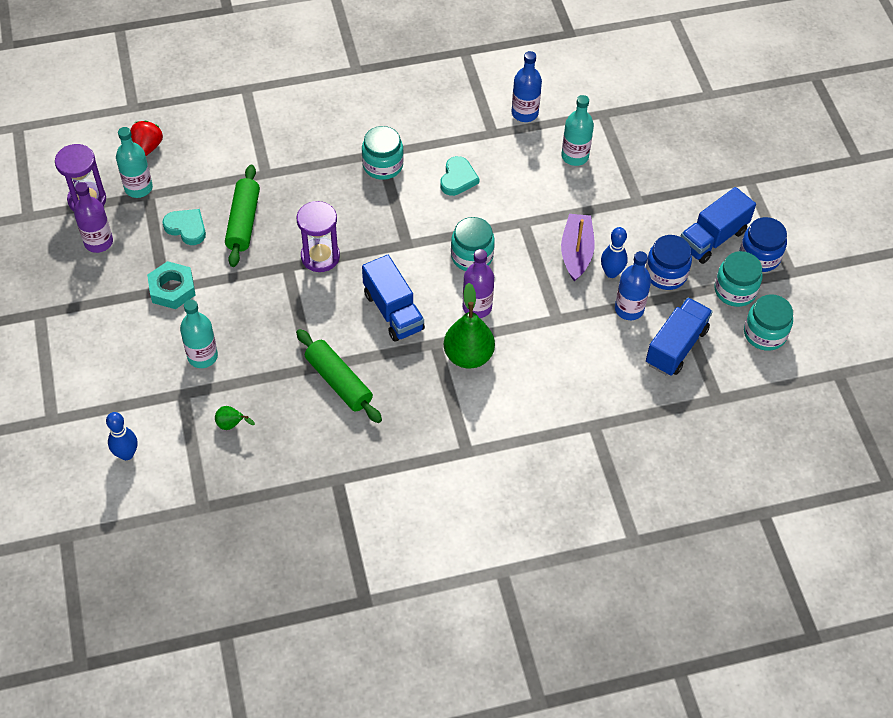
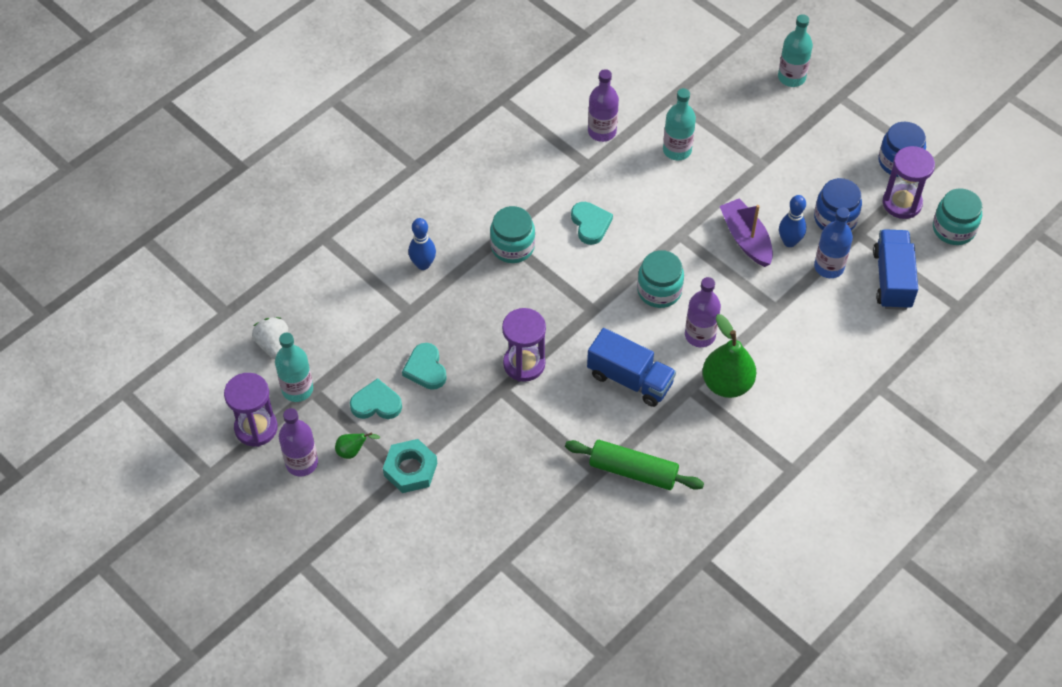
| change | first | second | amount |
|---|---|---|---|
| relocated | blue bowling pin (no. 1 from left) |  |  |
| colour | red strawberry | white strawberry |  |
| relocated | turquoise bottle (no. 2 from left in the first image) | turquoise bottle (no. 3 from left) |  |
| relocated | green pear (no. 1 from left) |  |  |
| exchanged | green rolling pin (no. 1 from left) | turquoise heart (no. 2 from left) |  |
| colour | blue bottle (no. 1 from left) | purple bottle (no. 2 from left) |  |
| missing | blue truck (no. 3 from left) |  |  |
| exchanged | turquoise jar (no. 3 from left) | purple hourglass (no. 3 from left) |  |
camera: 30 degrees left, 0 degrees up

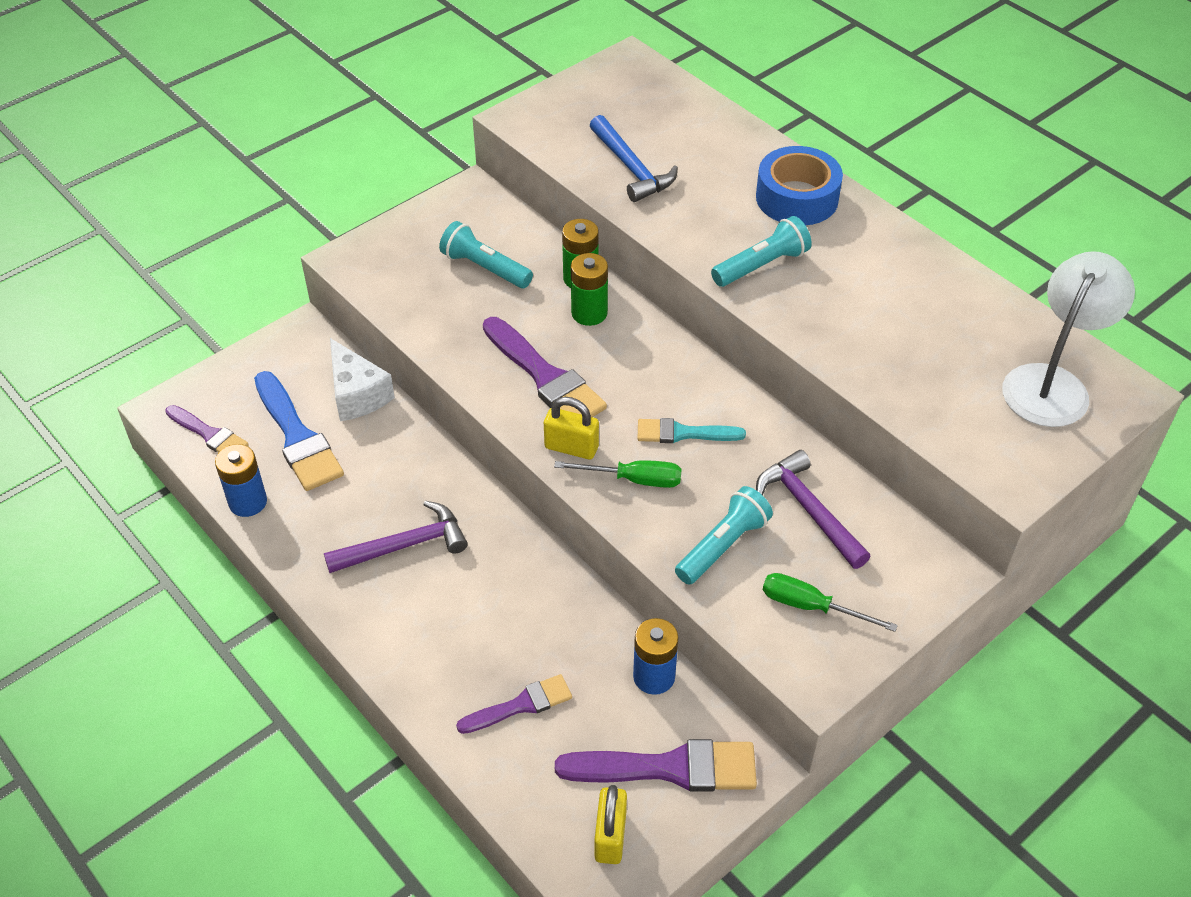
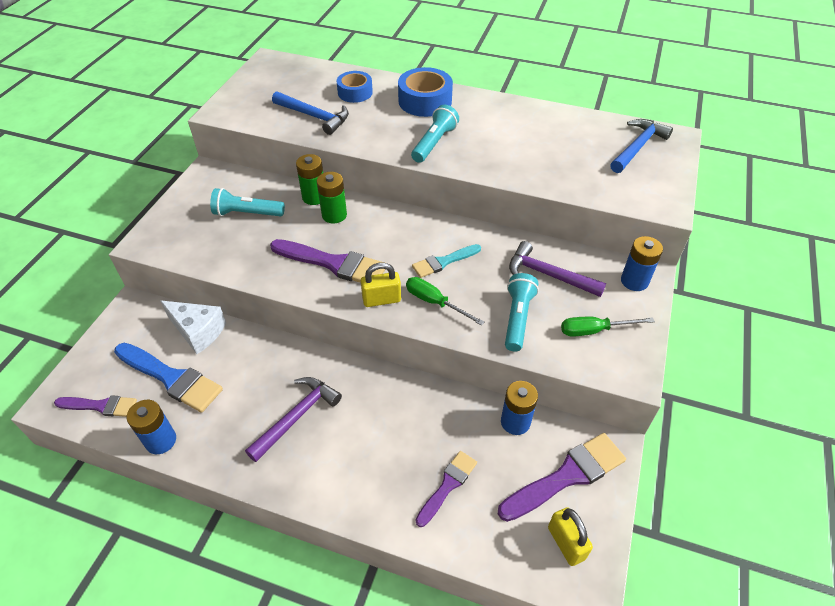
| change | first | second | amount |
|---|---|---|---|
| spun | green screwdriver (no. 1 from left) |  | 120 degrees counterclockwise |
| exchanged | white lamp | blue hammer (no. 2 from left) |  |
| appeared |  | blue tape (no. 1 from left) |  |
| appeared |  | blue battery (no. 3 from left) |  |
camera: 30 degrees left, 0 degrees up

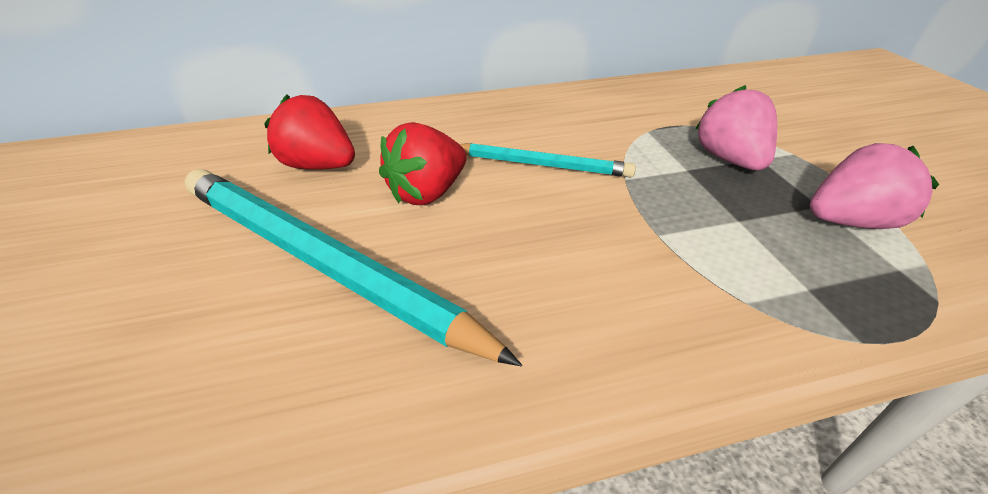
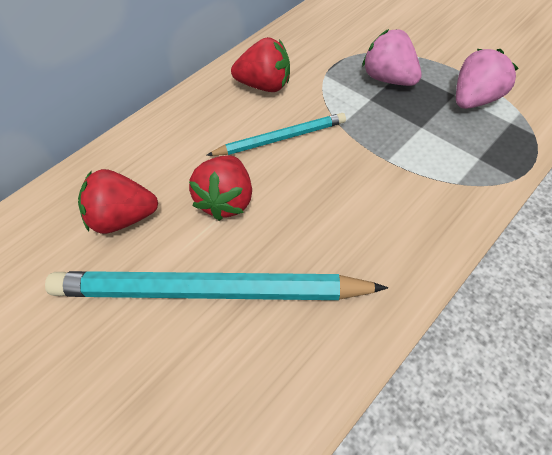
| change | first | second | amount |
|---|---|---|---|
| appeared |  | red strawberry (no. 3 from left) |  |
camera: 30 degrees left, 15 degrees up

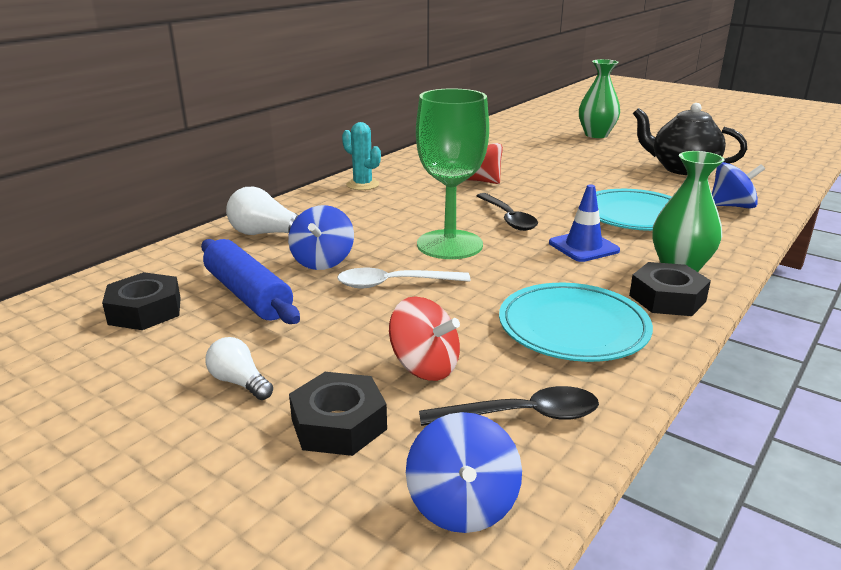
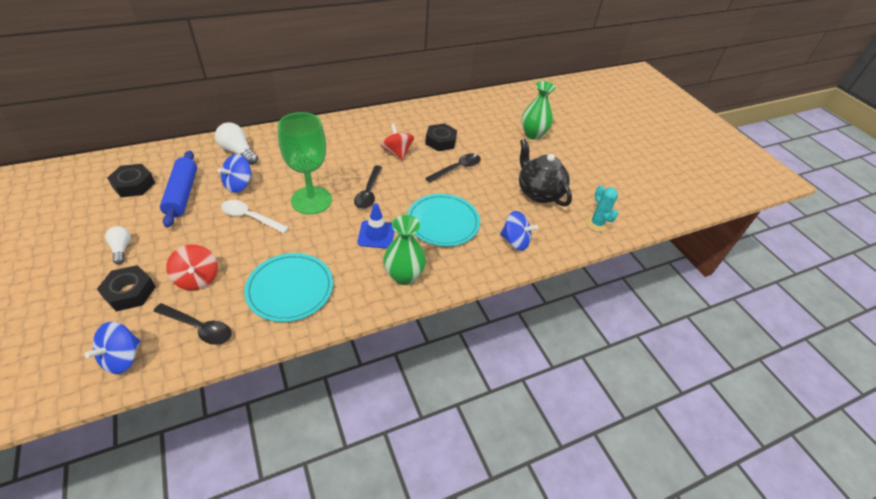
| change | first | second | amount |
|---|---|---|---|
| relocated | turquoise cactus |  |  |
| relocated | black nut (no. 3 from left) |  |  |
| appeared |  | black spoon (no. 3 from left) |  |
camera: 25 degrees right, 20 degrees up

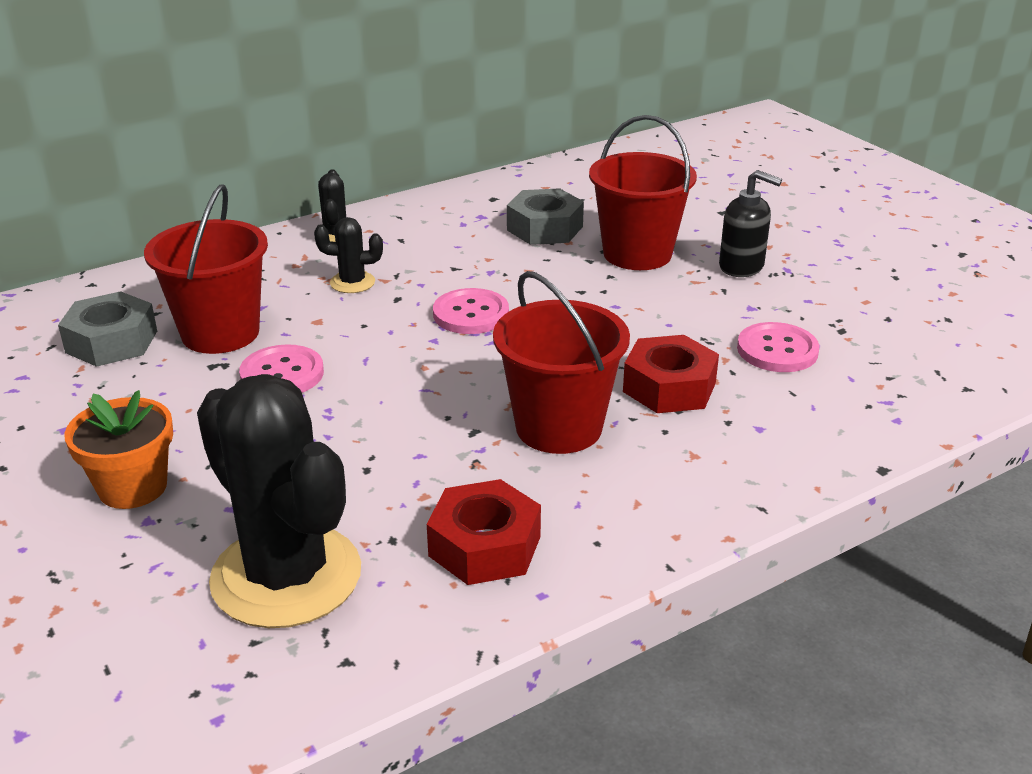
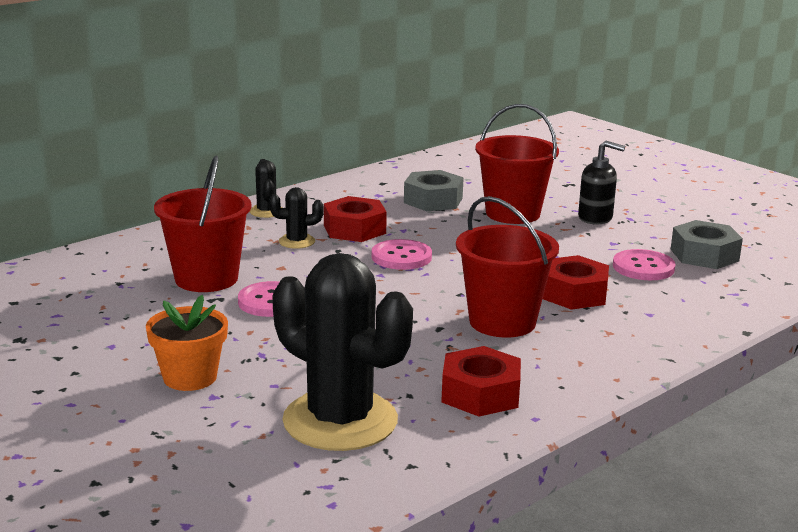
| change | first | second | amount |
|---|---|---|---|
| relocated | grey nut (no. 1 from left in the first image) | grey nut (no. 2 from left) |  |
| appeared |  | red nut (no. 1 from left) |  |
camera: 10 degrees left, 10 degrees down

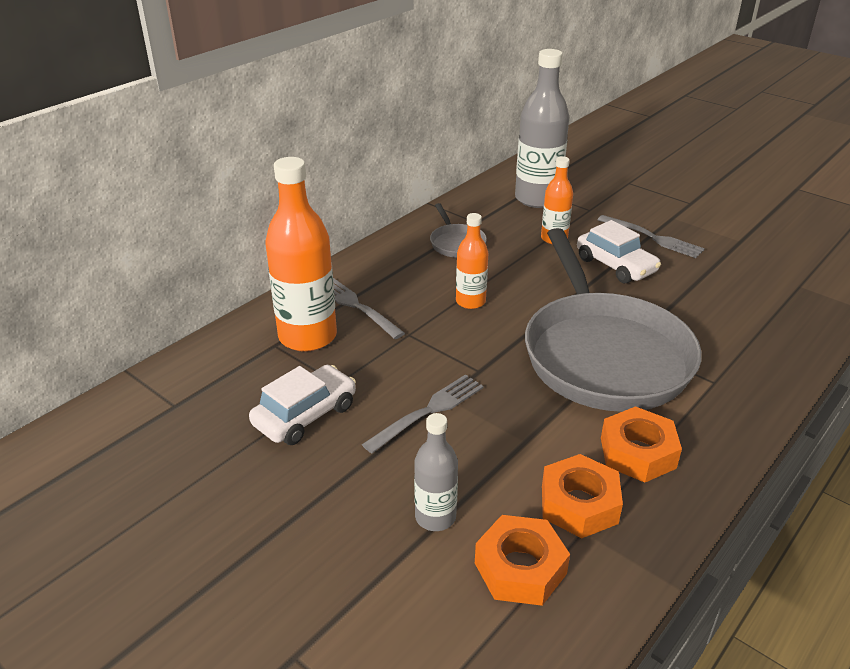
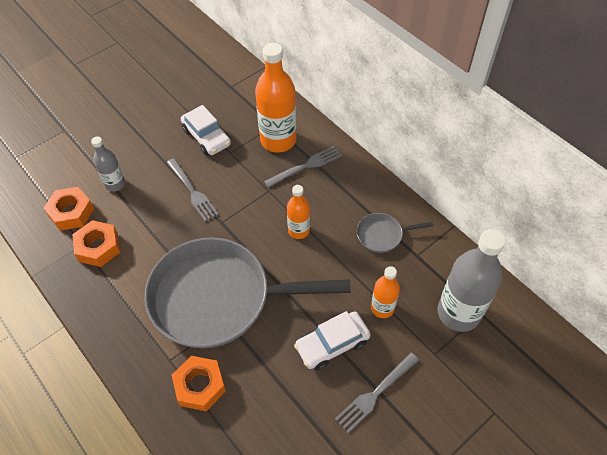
| change | first | second | amount |
|---|---|---|---|
| relocated | orange nut (no. 3 from left) |  |  |
camera: 100 degrees right, 20 degrees up

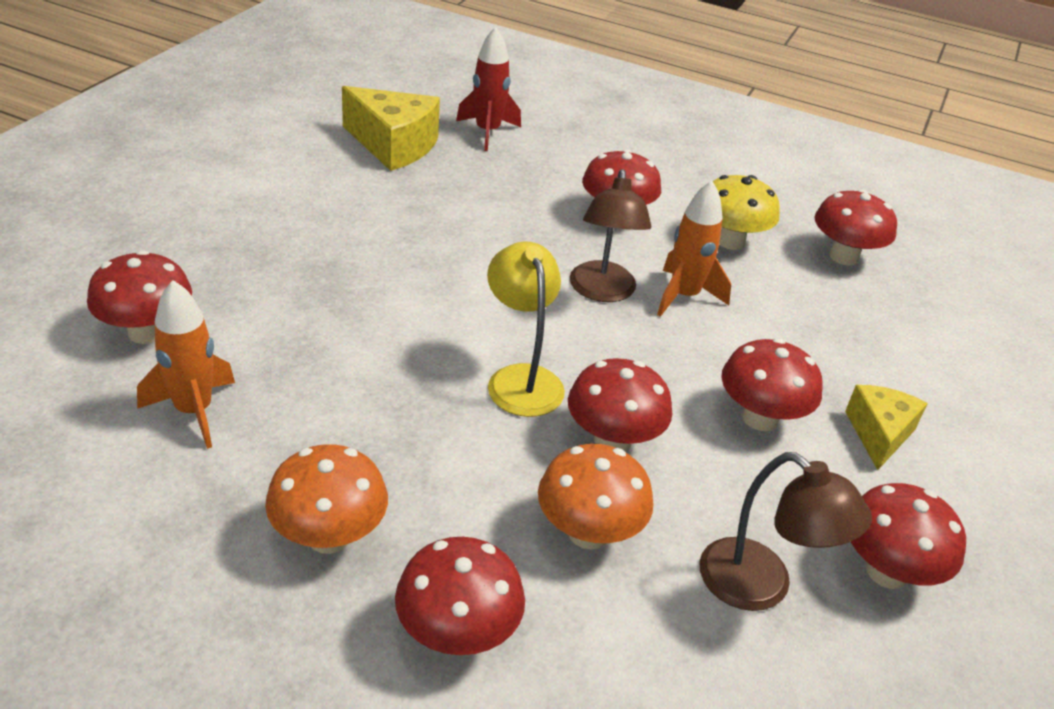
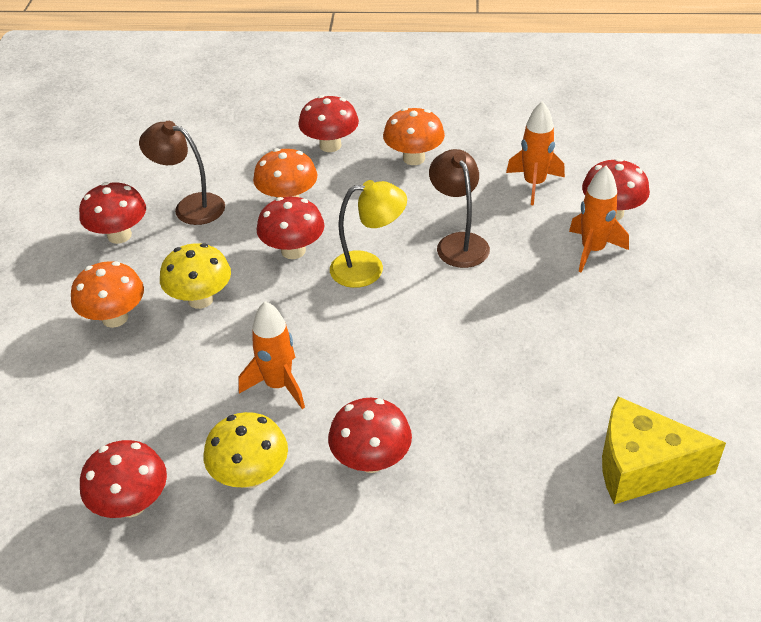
| change | first | second | amount |
|---|---|---|---|
| missing | red rocket |  |  |
| spun | yellow lamp |  | 60 degrees counterclockwise |
| relocated | brown lamp (no. 1 from left in the first image) | brown lamp (no. 2 from left) |  |
| colour | red mushroom (no. 5 from left) | yellow mushroom (no. 1 from left) |  |
| exchanged | yellow cheese (no. 2 from left) | orange mushroom (no. 1 from left) |  |
| appeared |  | orange rocket (no. 3 from left) |  |
camera: 165 degrees right, 5 degrees up

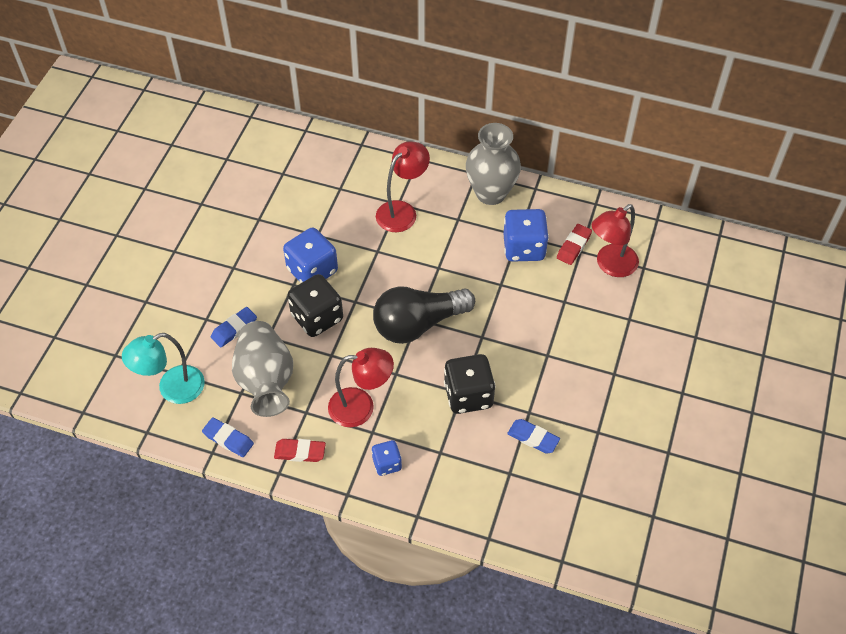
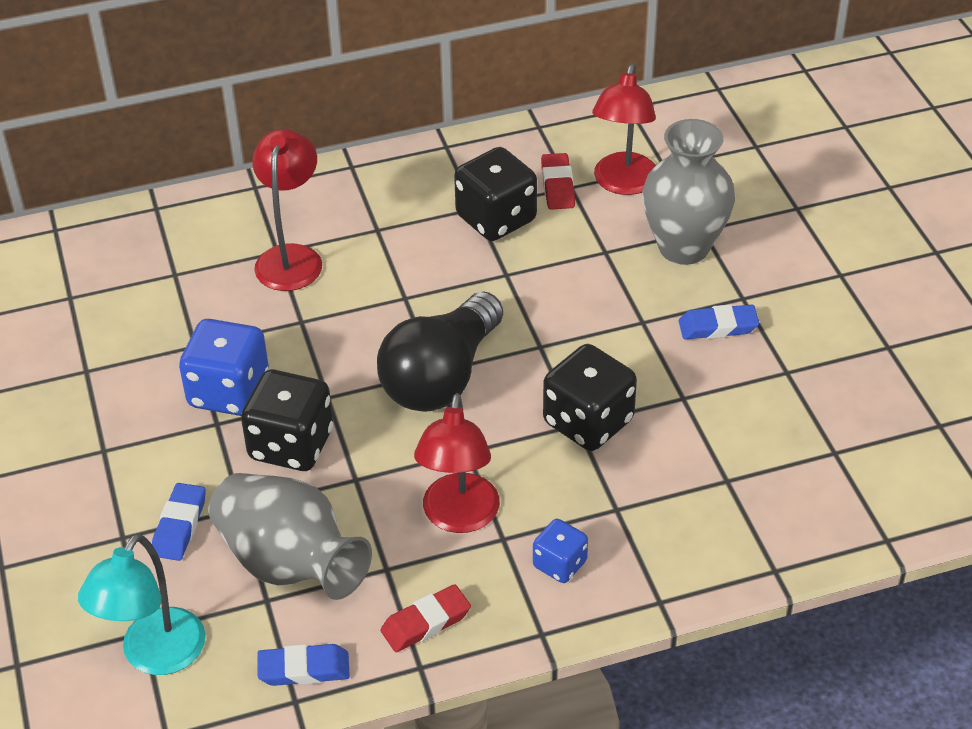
| change | first | second | amount |
|---|---|---|---|
| spun | red lamp (no. 1 from left in the first image) | red lamp (no. 2 from left) | 135 degrees clockwise |
| relocated | grey vase (no. 2 from left) |  |  |
| colour | blue dice (no. 3 from left) | black dice (no. 2 from left) |  |
| relocated | blue eraser (no. 3 from left) |  |  |
camera: 35 degrees left, 10 degrees down

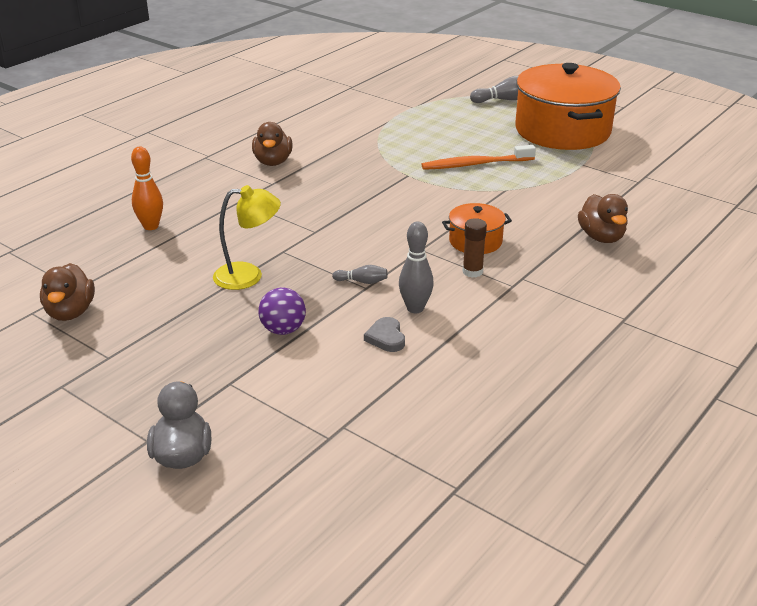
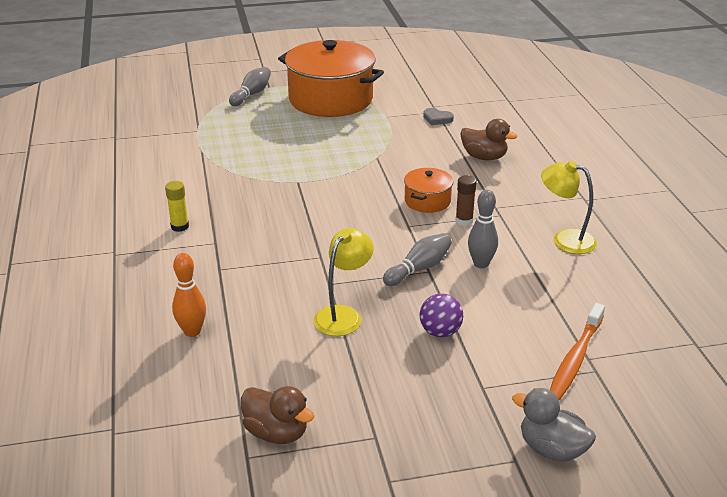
| change | first | second | amount |
|---|---|---|---|
| exchanged | brown duck (no. 2 from left) | yellow glue stick |  |
| size | grey bowling pin (no. 1 from left in the first image) | grey bowling pin (no. 2 from left) | x1.72 |
| relocated | grey heart |  |  |
| relocated | orange toothbrush |  |  |
| appeared |  | yellow lamp (no. 2 from left) |  |
camera: 50 degrees left, 0 degrees up

